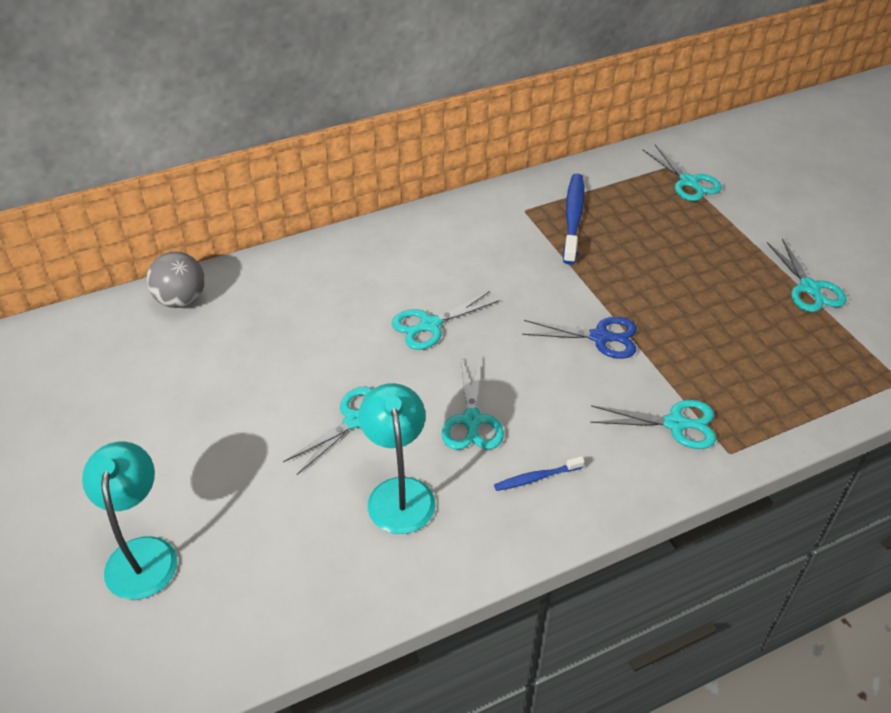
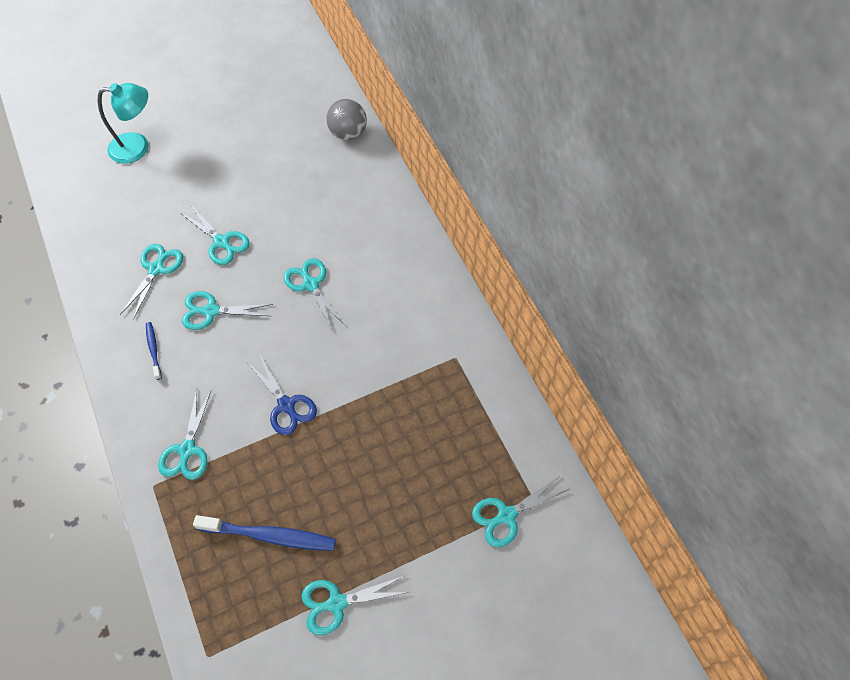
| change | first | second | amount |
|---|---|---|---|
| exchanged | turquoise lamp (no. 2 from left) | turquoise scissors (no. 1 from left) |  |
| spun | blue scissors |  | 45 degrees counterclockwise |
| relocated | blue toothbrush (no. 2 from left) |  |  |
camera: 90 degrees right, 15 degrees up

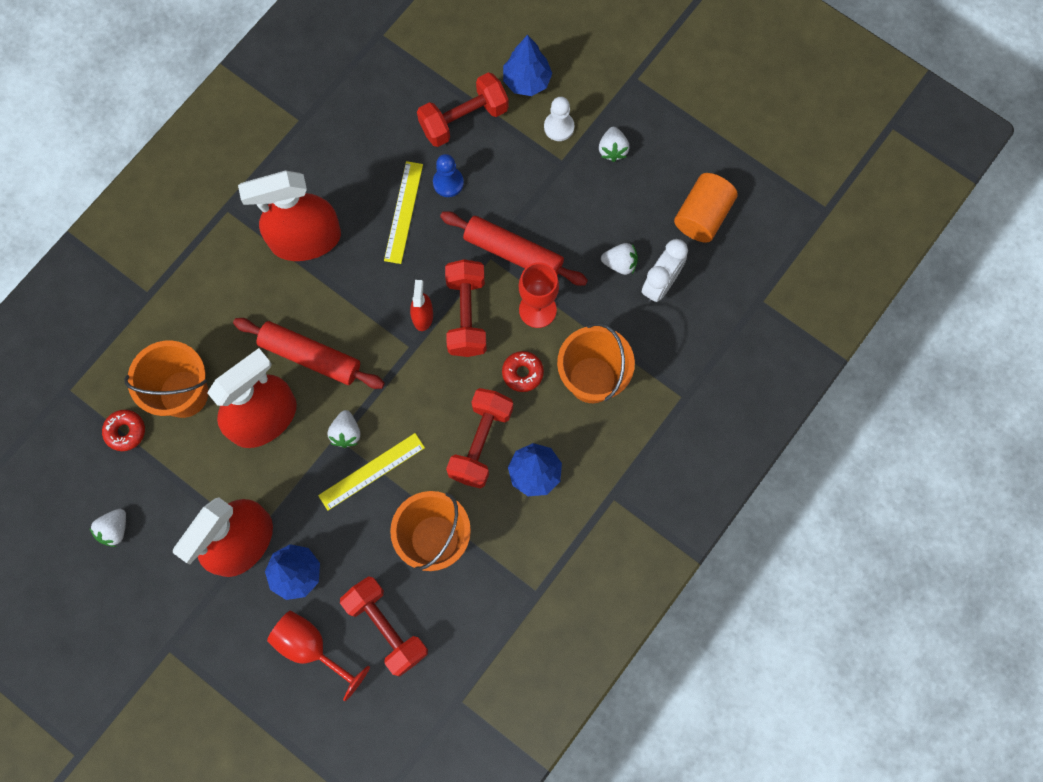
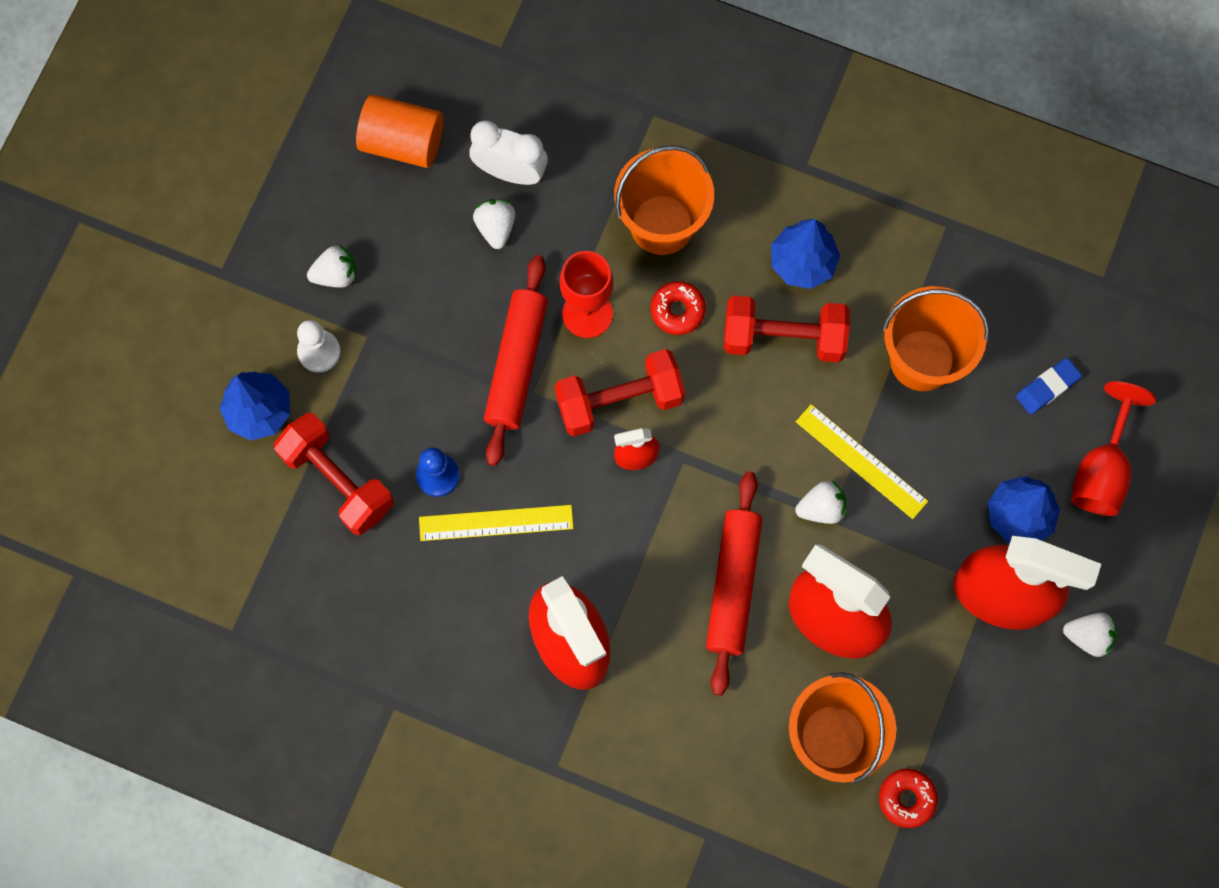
| change | first | second | amount |
|---|---|---|---|
| relocated | white strawberry (no. 1 from left in the first image) | white strawberry (no. 4 from left) |  |
| exchanged | red dumbbell (no. 1 from left) | blue eraser |  |
camera: 105 degrees left, 0 degrees up

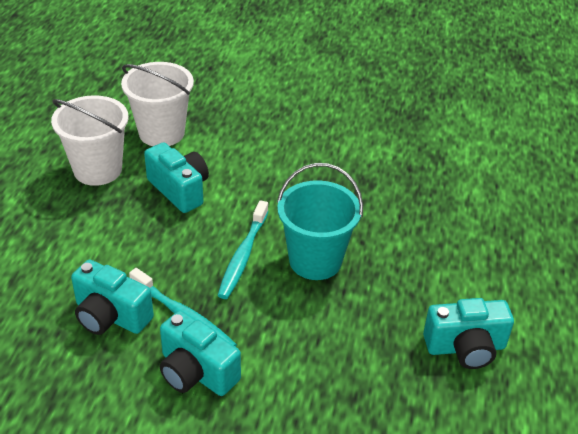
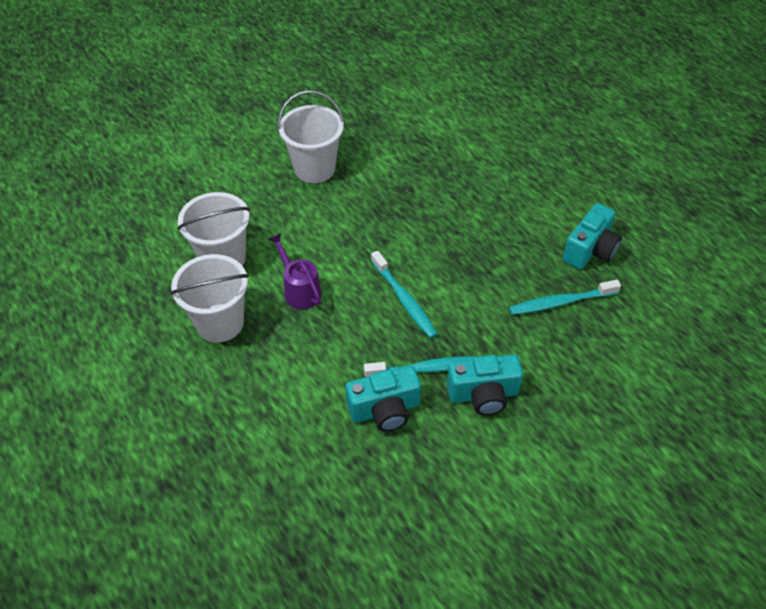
| change | first | second | amount |
|---|---|---|---|
| exchanged | turquoise camera (no. 2 from left) | purple watering can |  |
| missing | turquoise bucket |  |  |
| appeared |  | white bucket (no. 3 from left) |  |
| appeared |  | turquoise toothbrush (no. 3 from left) |  |
camera: 45 degrees left, 10 degrees up

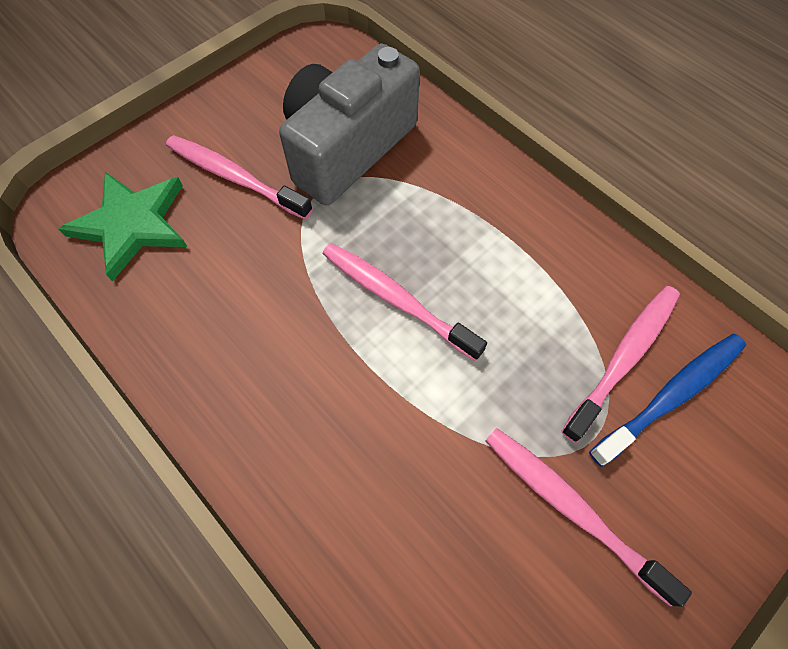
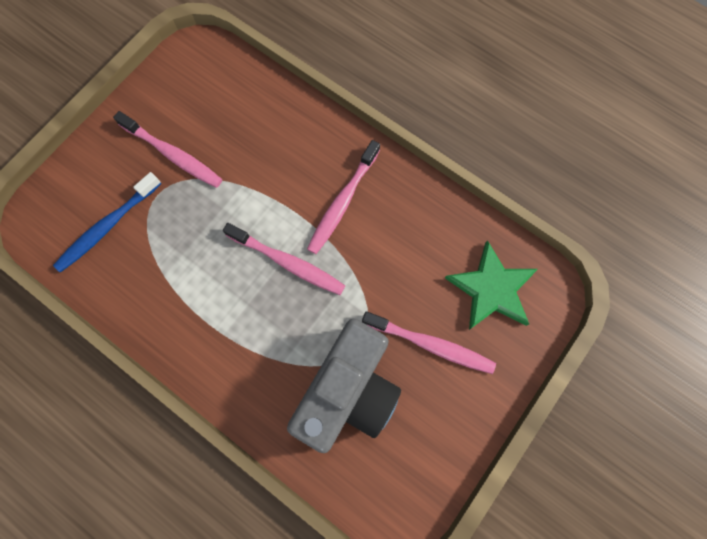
| change | first | second | amount |
|---|---|---|---|
| relocated | pink toothbrush (no. 4 from left in the first image) | pink toothbrush (no. 3 from left) |  |
camera: 170 degrees right, 10 degrees up

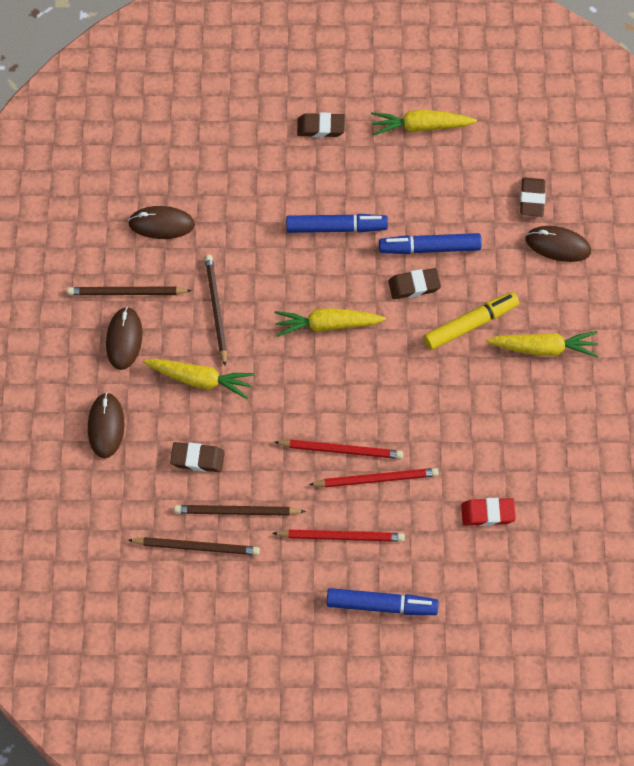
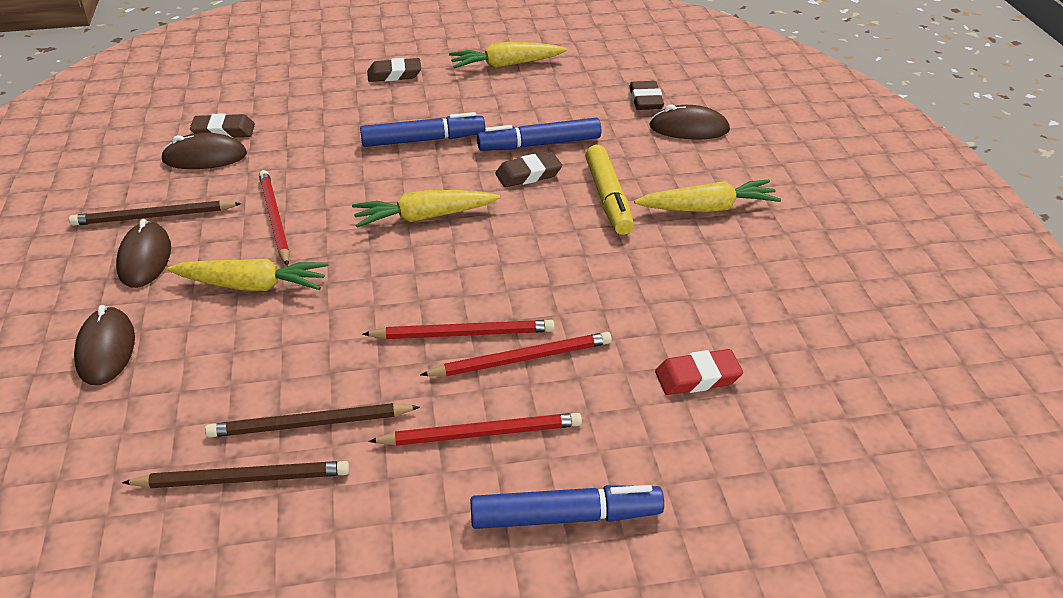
| change | first | second | amount |
|---|---|---|---|
| relocated | brown eraser (no. 1 from left) |  |  |
| colour | brown pencil (no. 3 from left) | red pencil (no. 1 from left) |  |
| spun | yellow marker |  | 120 degrees clockwise |
camera: 10 degrees left, 25 degrees down

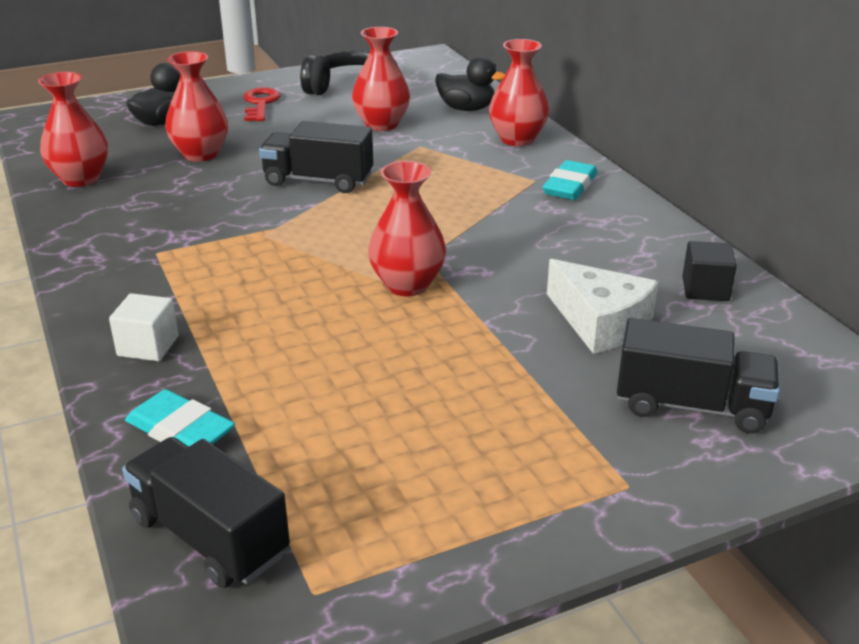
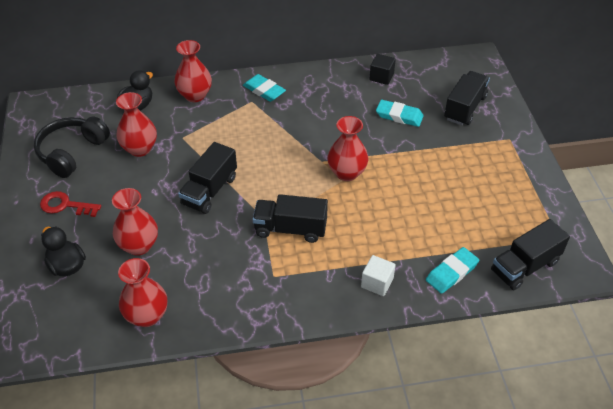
| change | first | second | amount |
|---|---|---|---|
| exchanged | white cheese | turquoise eraser (no. 2 from left) |  |
| appeared |  | black truck (no. 2 from left) |  |
camera: 75 degrees left, 15 degrees up

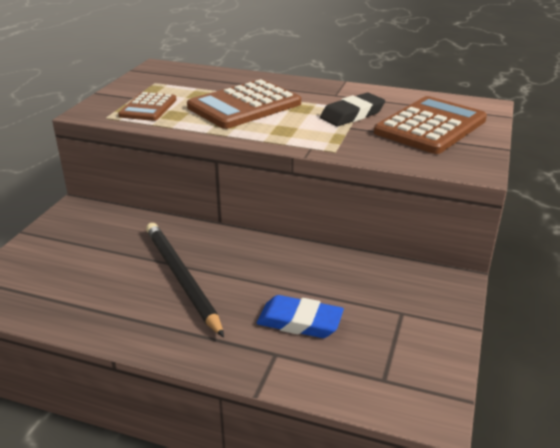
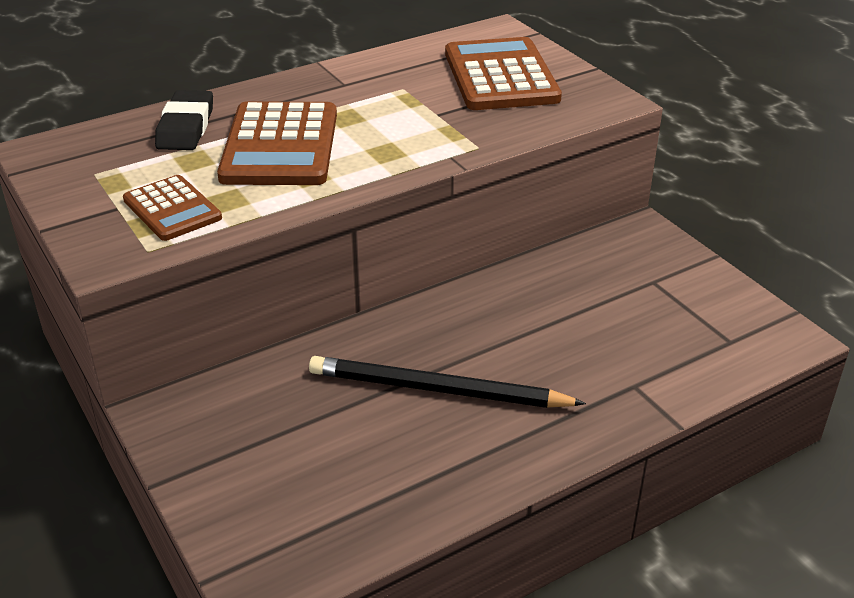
| change | first | second | amount |
|---|---|---|---|
| missing | blue eraser |  |  |
| relocated | black eraser |  |  |
camera: 50 degrees left, 5 degrees up

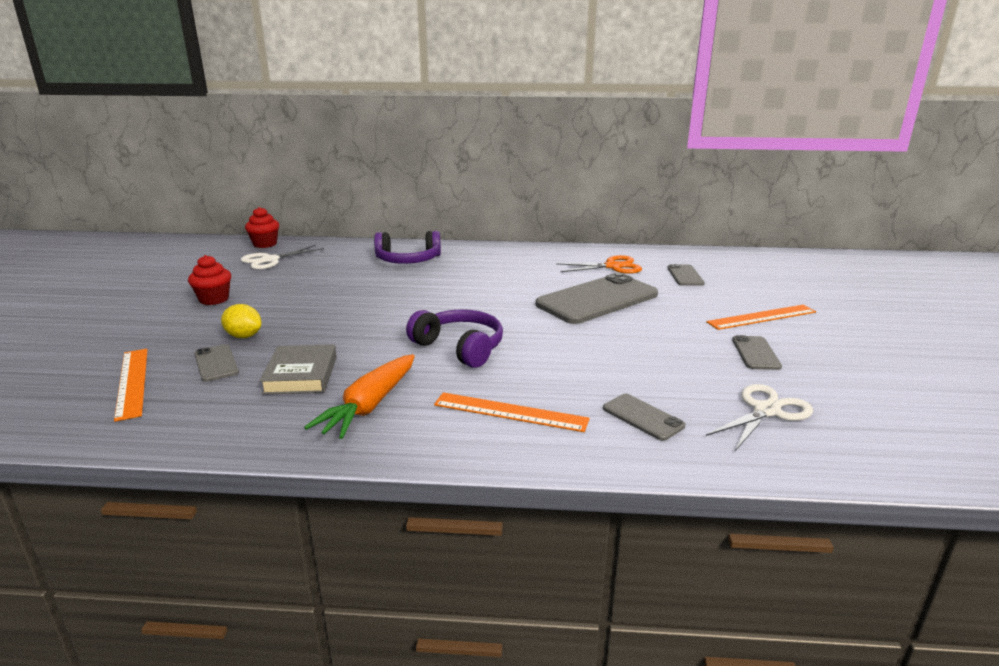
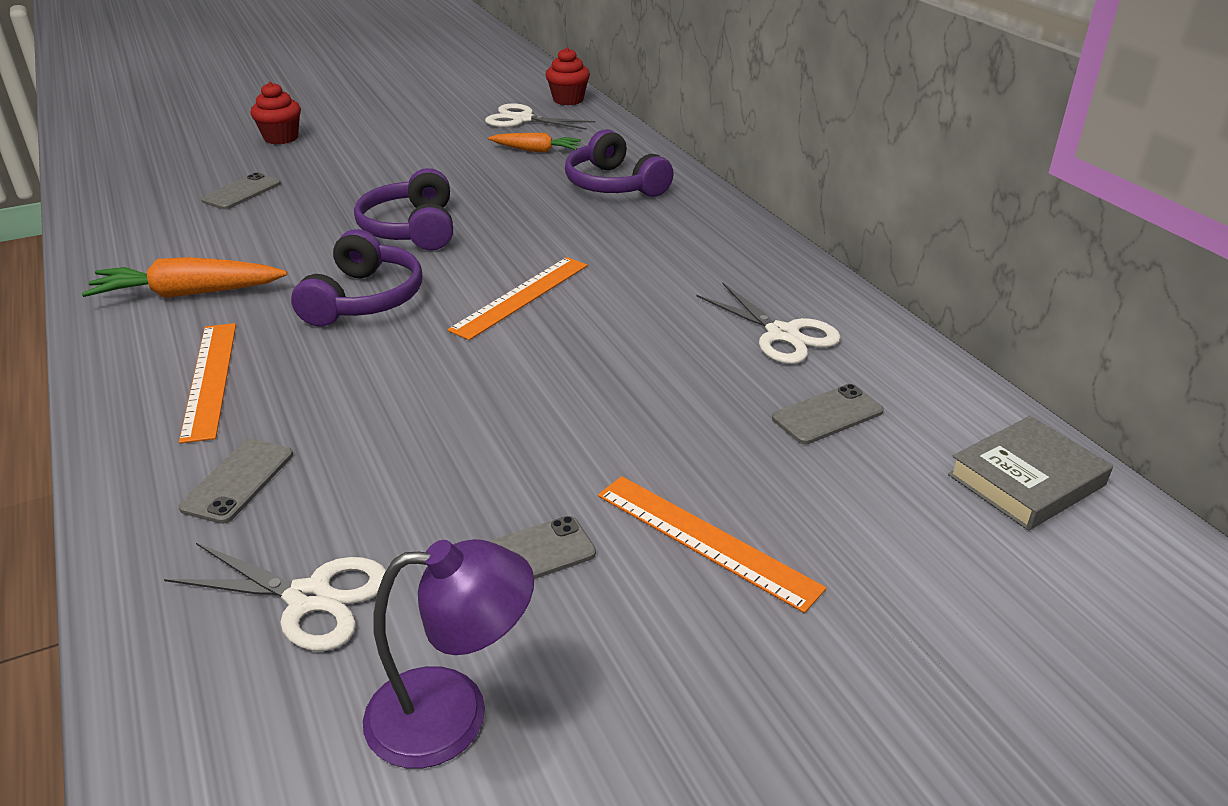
| change | first | second | amount |
|---|---|---|---|
| relocated | orange ruler (no. 1 from left in the first image) | orange ruler (no. 2 from left) |  |
| relocated | red cupcake (no. 1 from left) |  |  |
| missing | yellow lemon |  |  |
| relocated | grey book |  |  |
| missing | grey phone (no. 2 from left) |  |  |
| colour | orange scissors | white scissors (no. 3 from left) |  |
| appeared |  | purple headphones (no. 2 from left) |  |
| appeared |  | purple lamp |  |
| appeared |  | orange carrot (no. 2 from left) |  |
camera: 60 degrees right, 10 degrees up

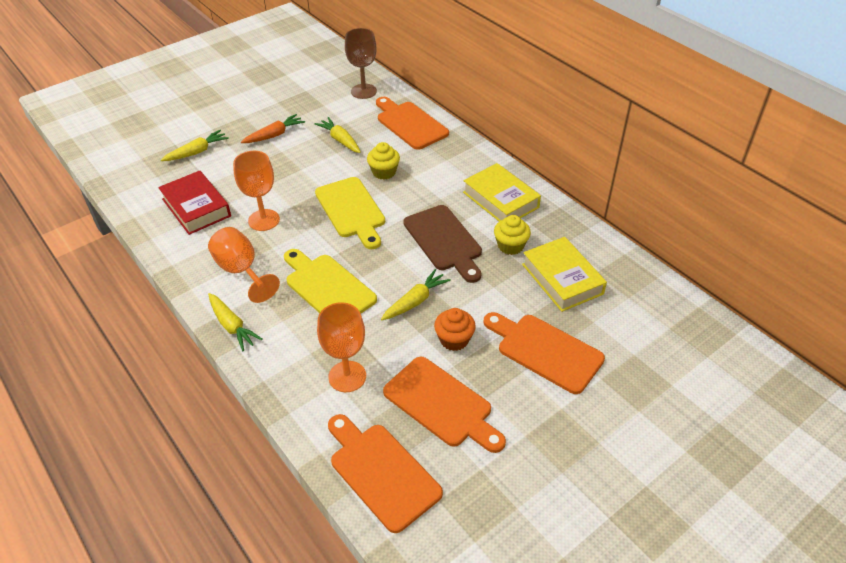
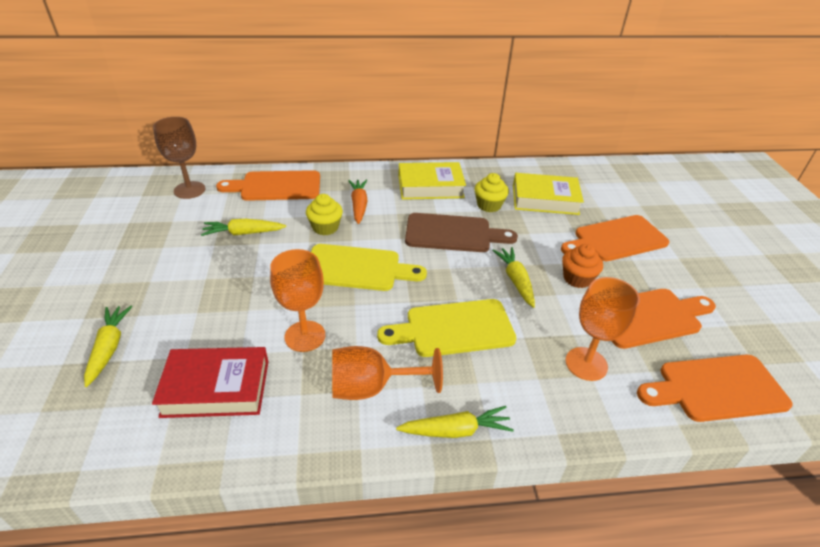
| change | first | second | amount |
|---|---|---|---|
| relocated | orange carrot |  |  |
camera: 60 degrees left, 5 degrees down

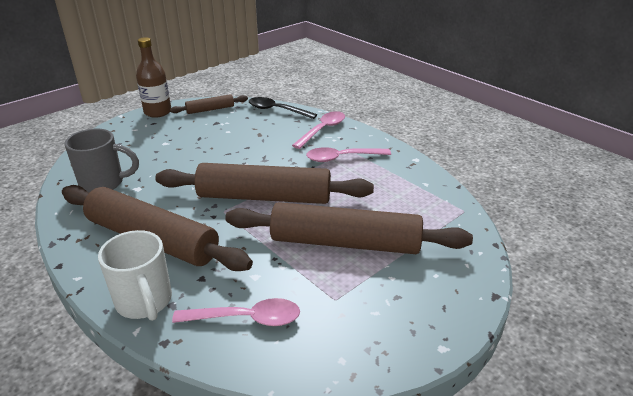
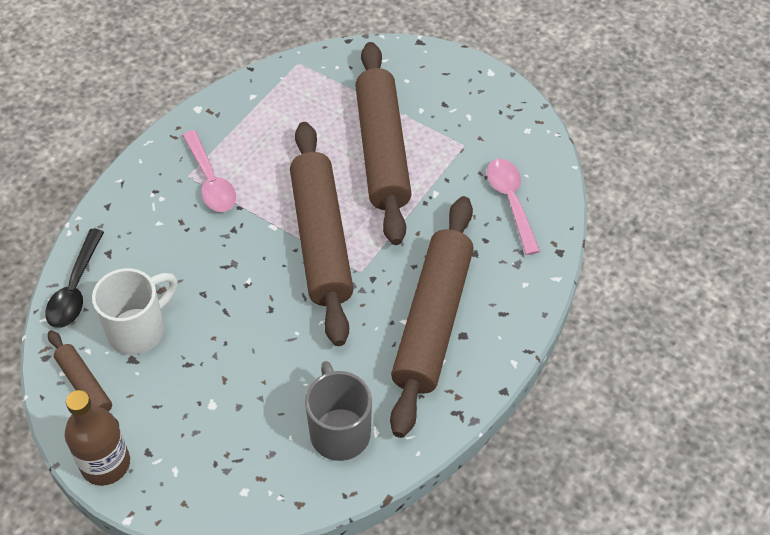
| change | first | second | amount |
|---|---|---|---|
| relocated | white mug |  |  |
| missing | pink spoon (no. 2 from left) |  |  |
camera: 105 degrees left, 20 degrees up

